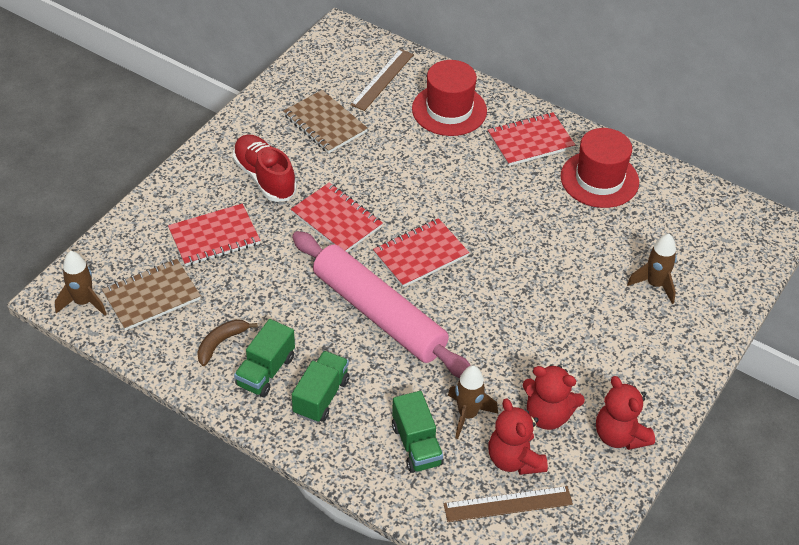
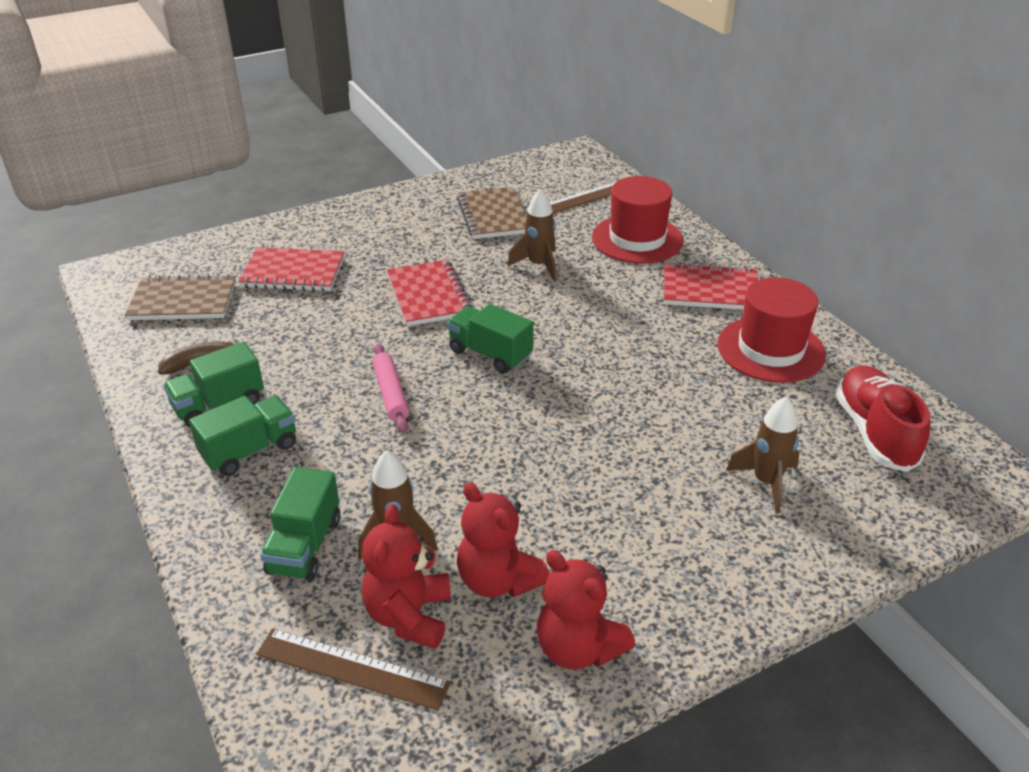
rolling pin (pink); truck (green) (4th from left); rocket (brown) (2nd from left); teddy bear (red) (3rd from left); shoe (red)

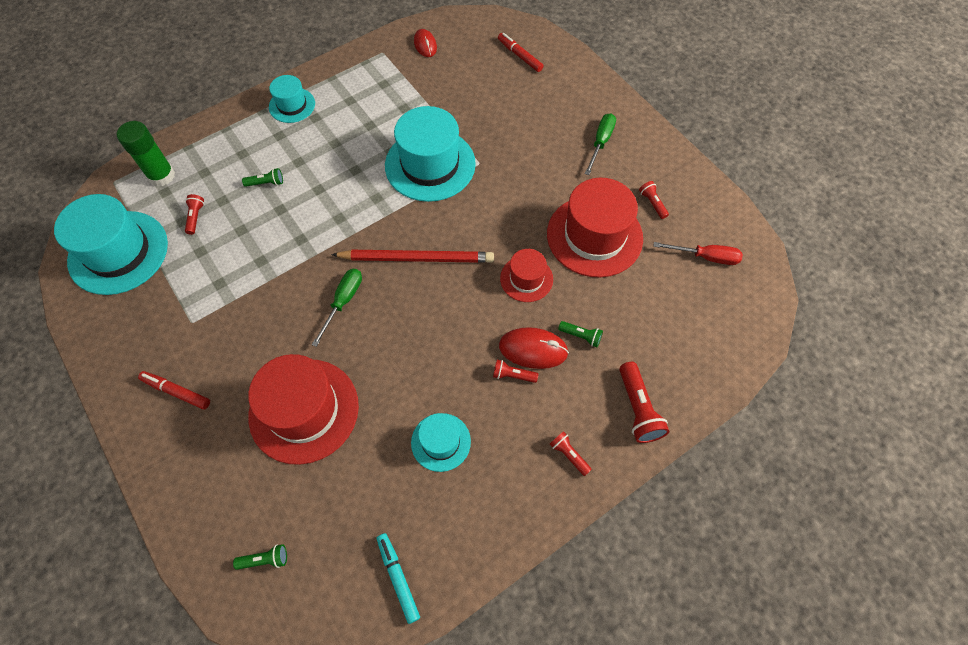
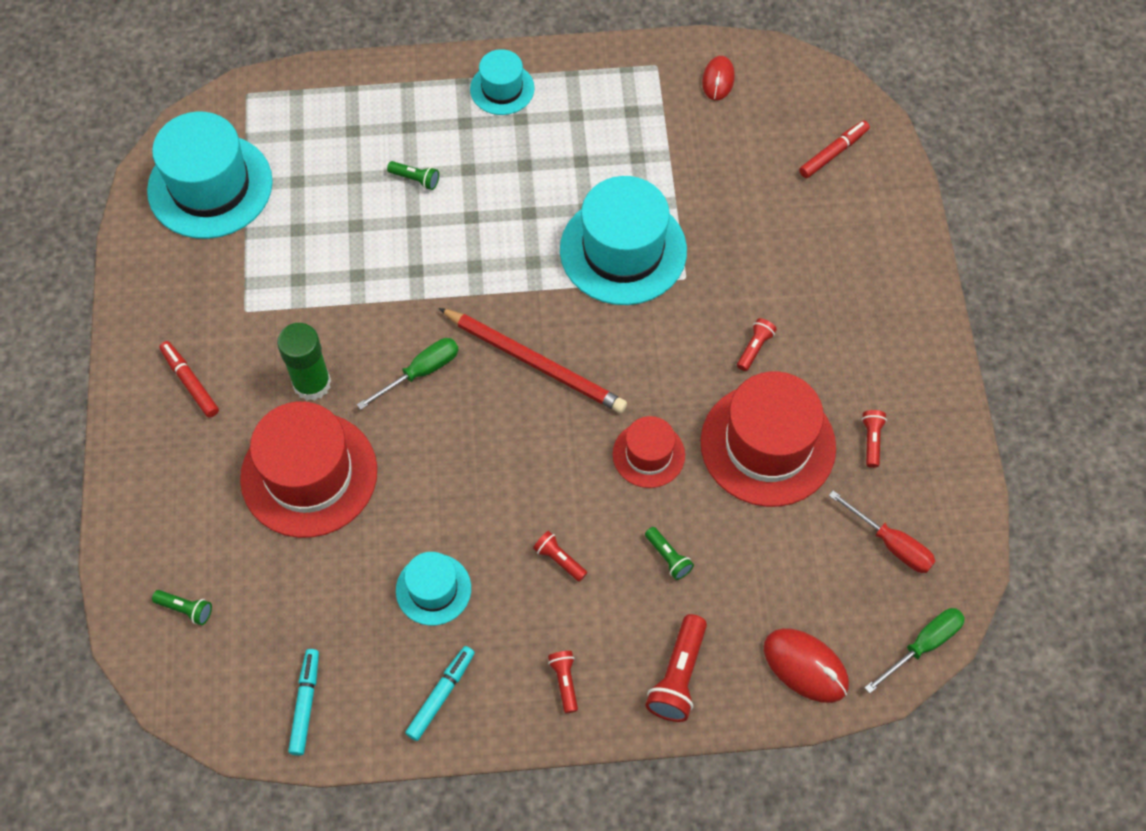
glue stick (green); marker (turquoise) (2nd from left); flashlight (red) (4th from left); mouse (red) (2nd from left); marker (red) (2nd from left); screwdriver (green) (2nd from left)

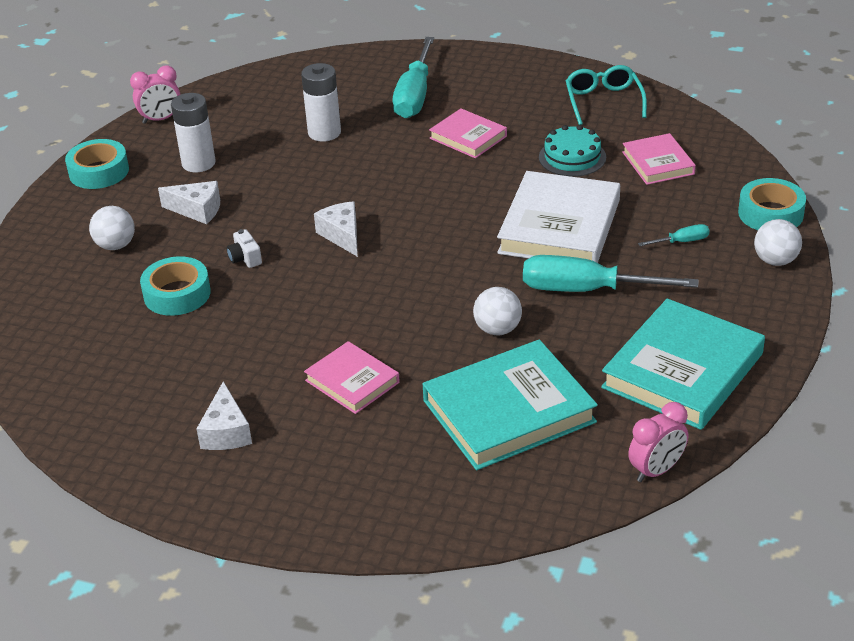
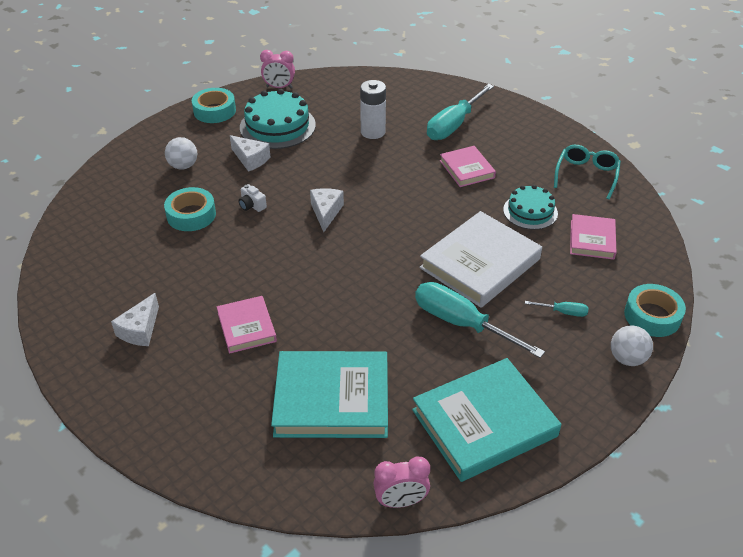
camera (white); cake (turquoise) (1st from left); ball (white) (2nd from left in the first image)

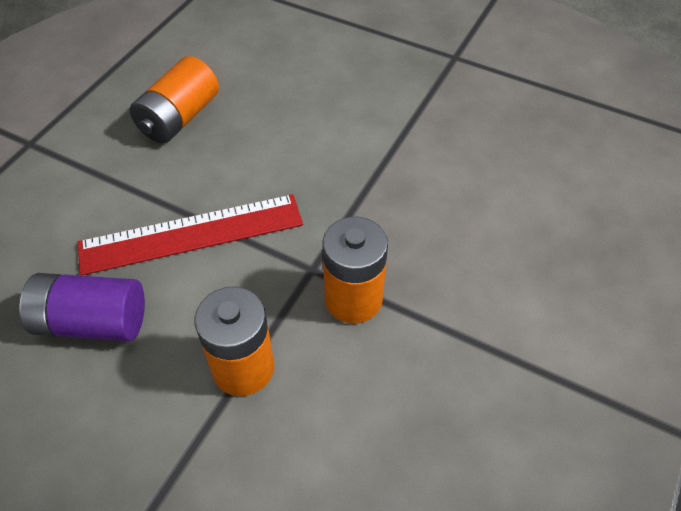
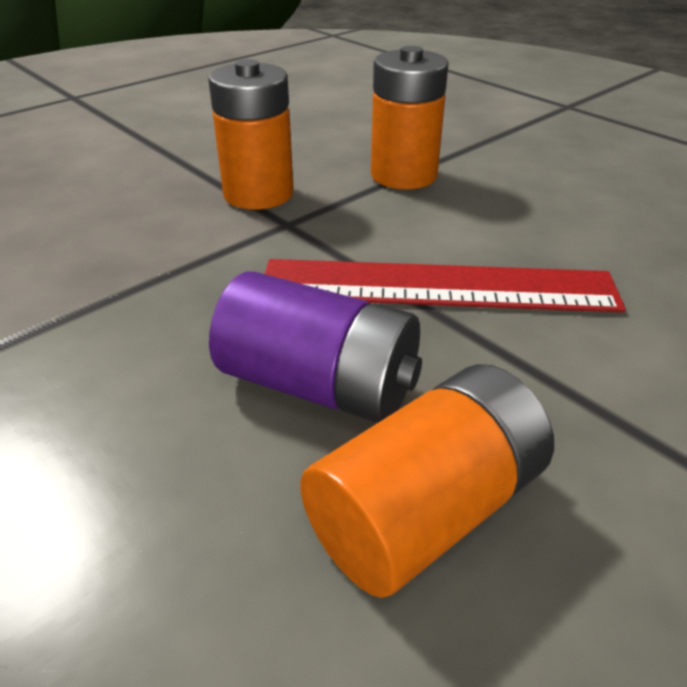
battery (purple)

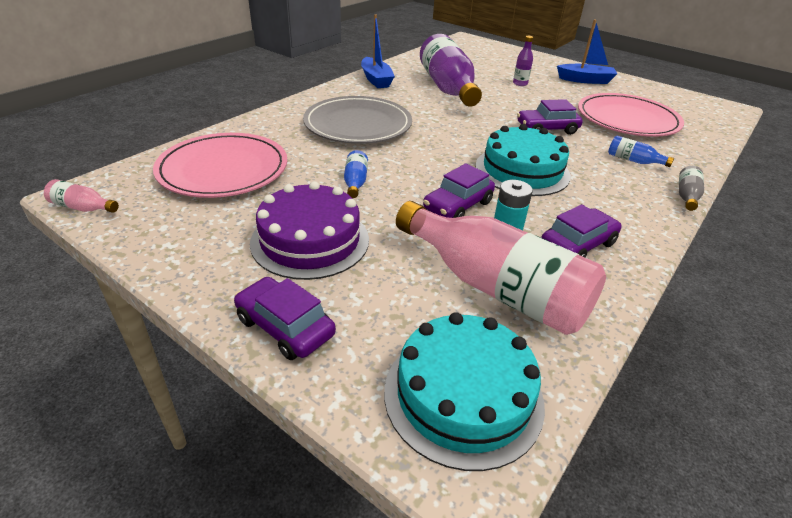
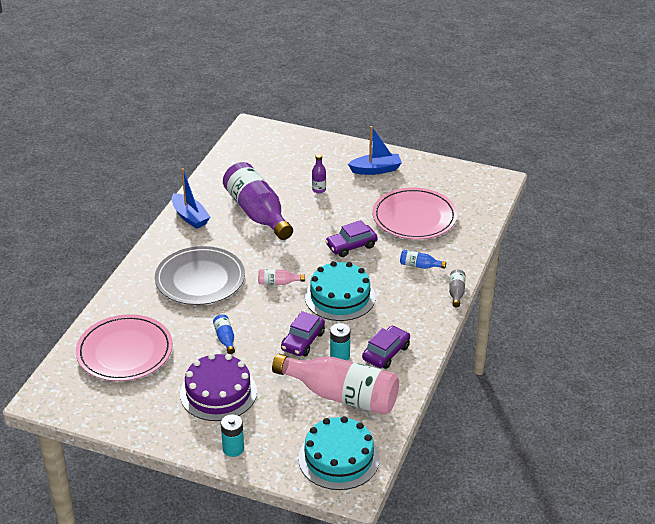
battery (turquoise) (1st from left); bottle (pink) (1st from left)

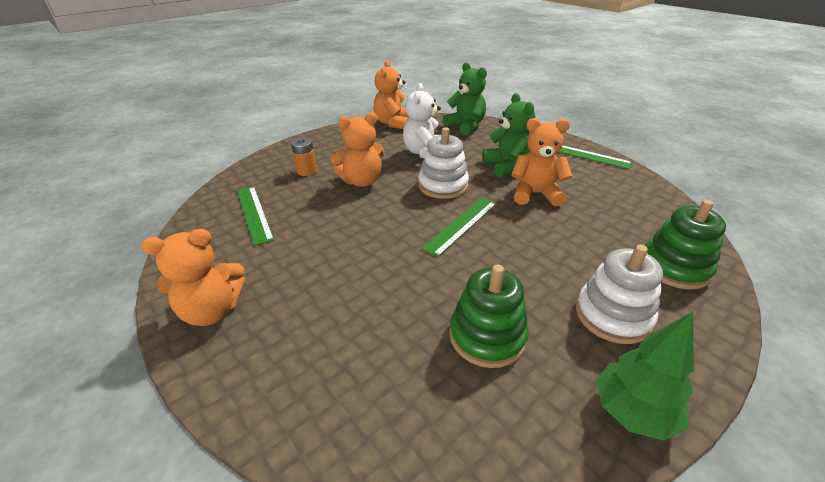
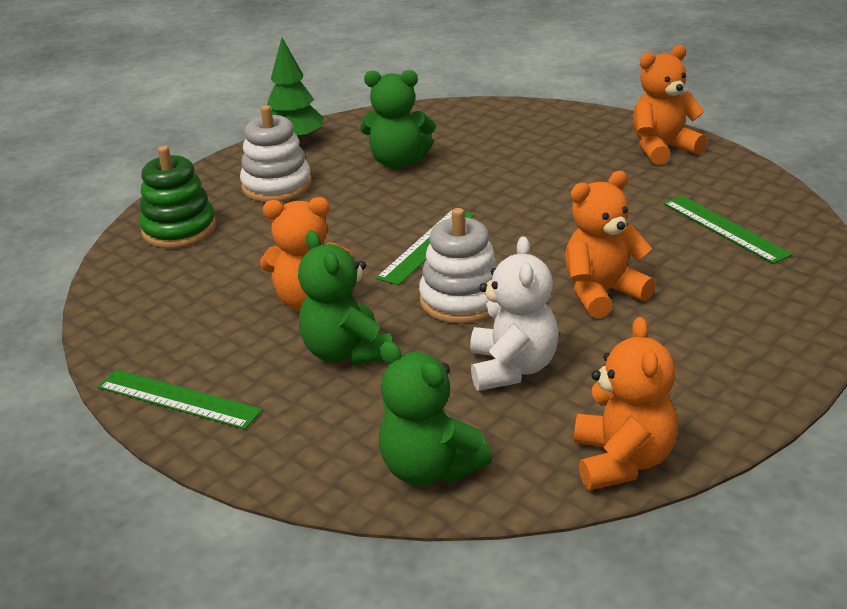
teddy bear (green) (2nd from left); battery (orange)

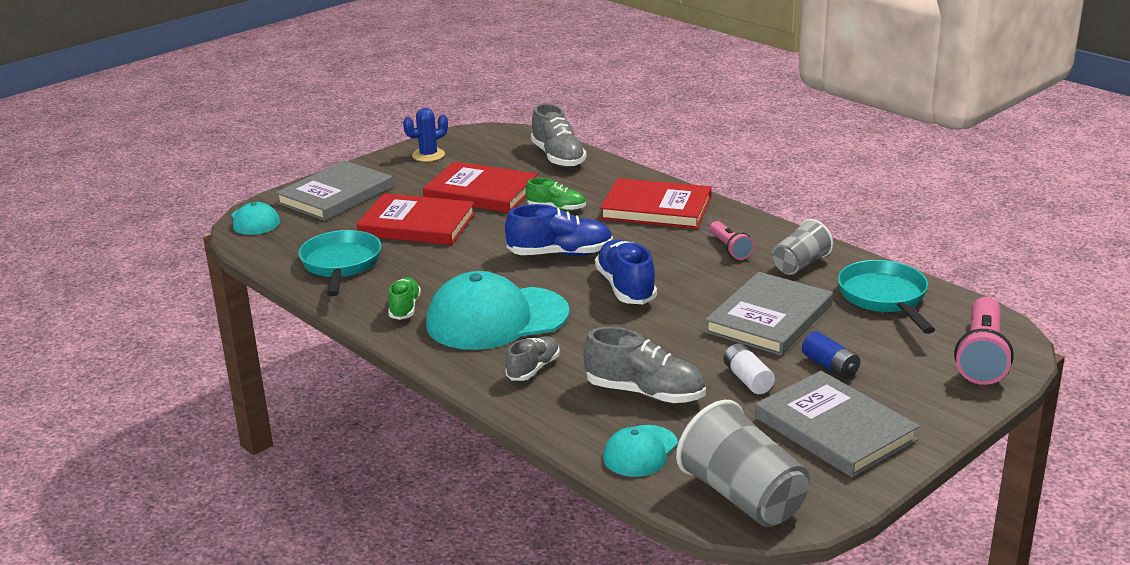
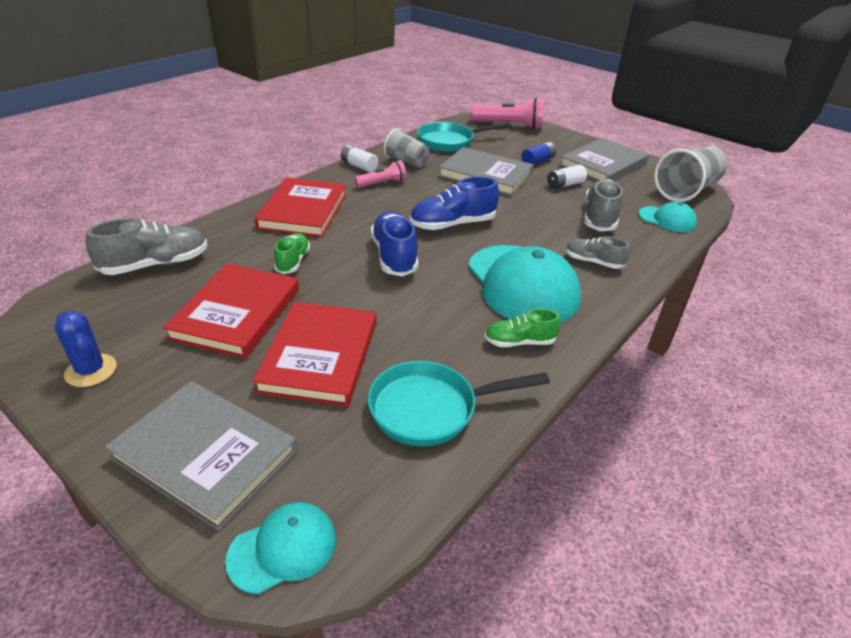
battery (white) (1st from left)

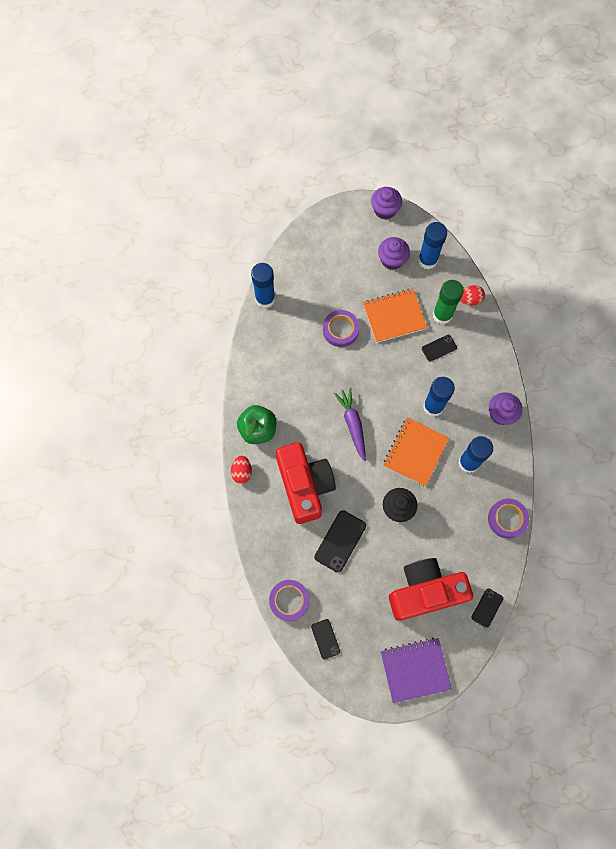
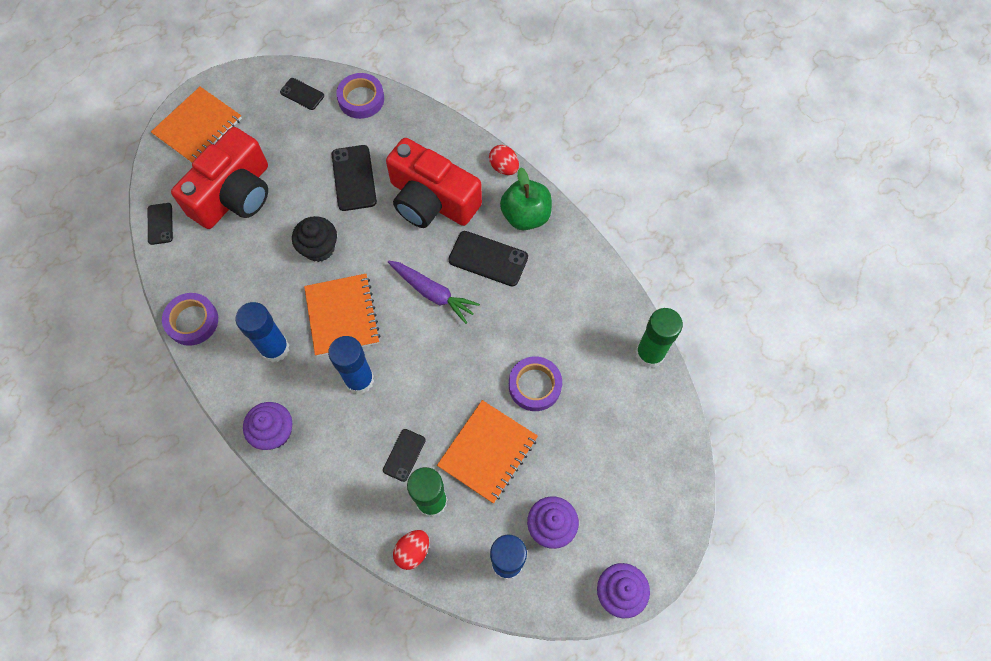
notebook (orange) (1st from left); phone (black) (5th from left); glue stick (green) (2nd from left)

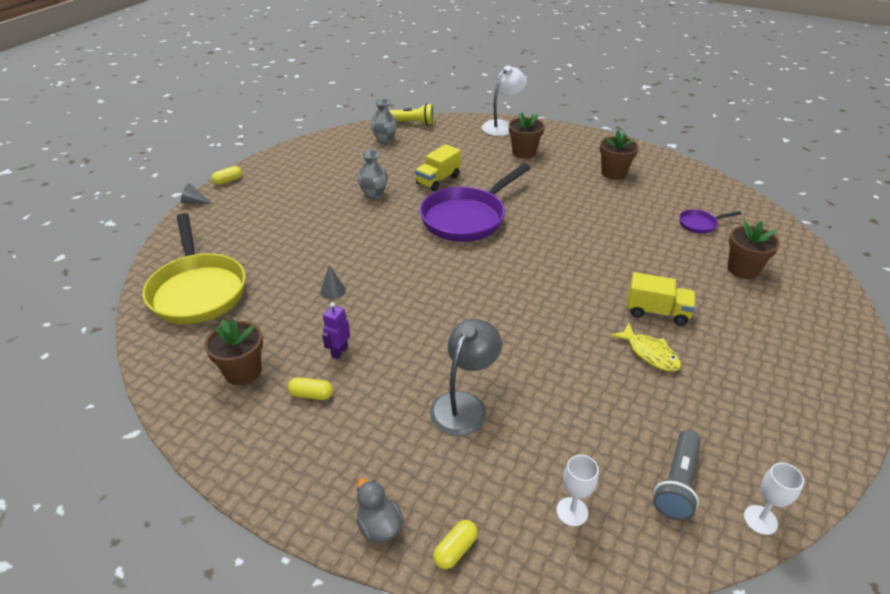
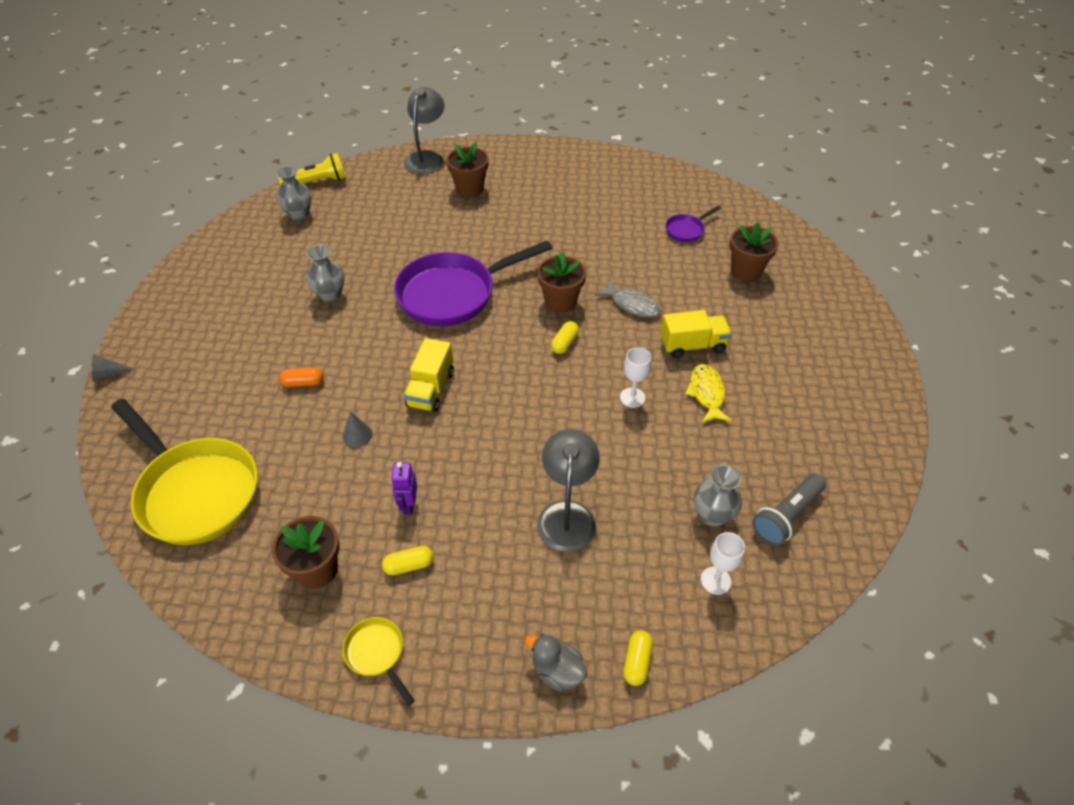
capsule (orange); pan (yellow) (2nd from left); pan (purple) (1st from left); lamp (grey) (1st from left); truck (yellow) (1st from left); flower pot (brown) (3rd from left); capsule (yellow) (2nd from left); fish (grey); goblet (white) (1st from left); fish (yellow); vase (grey) (3rd from left); flashlight (grey)

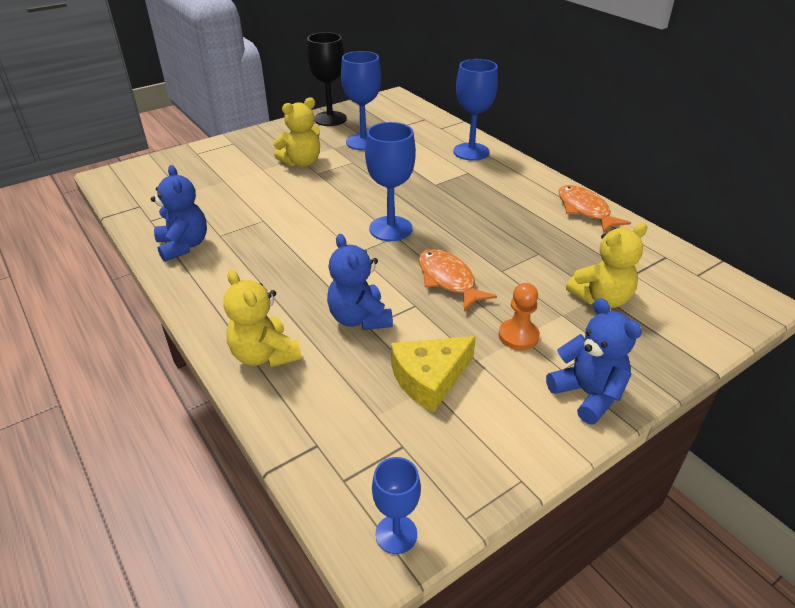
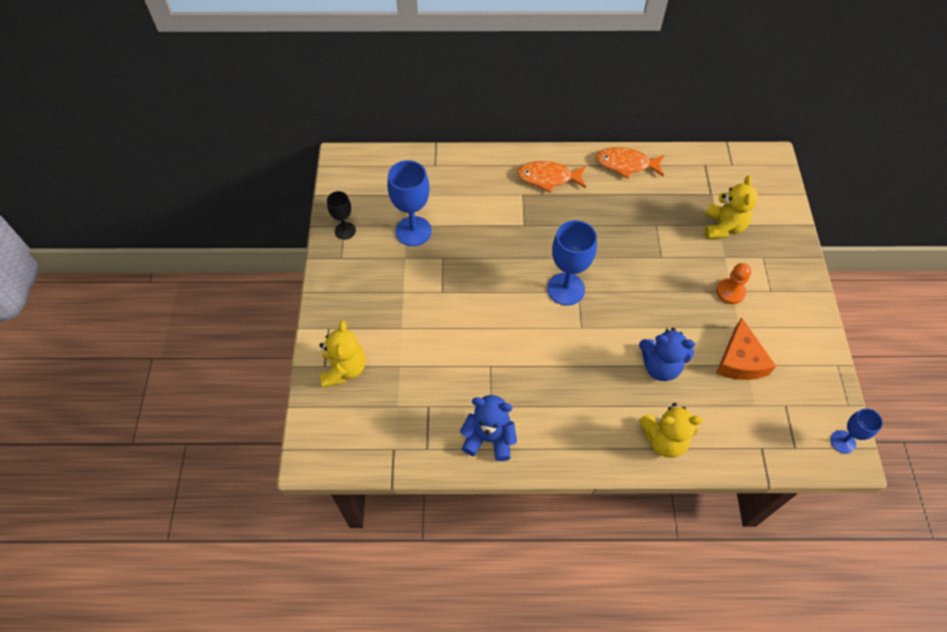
teddy bear (yellow) (1st from left); goblet (black); fish (orange) (1st from left); cheese (orange); goblet (blue) (4th from left in the first image); teddy bear (blue) (3rd from left in the first image)

